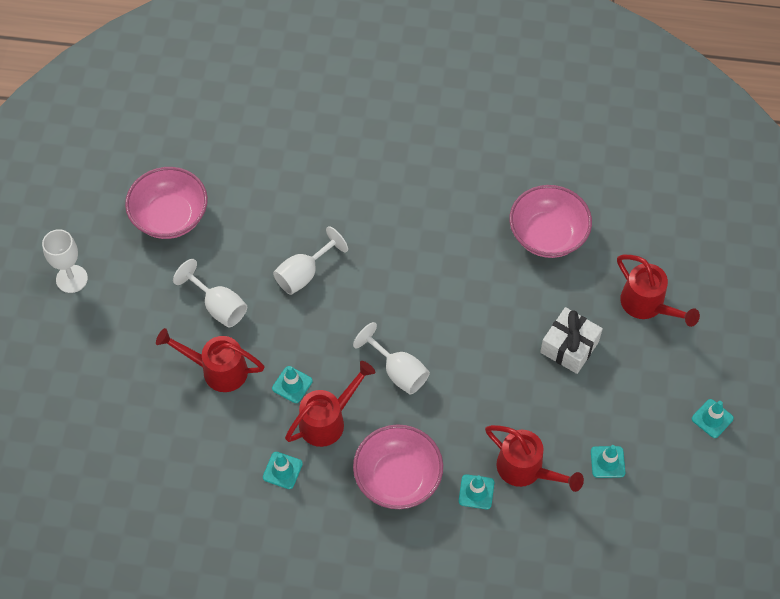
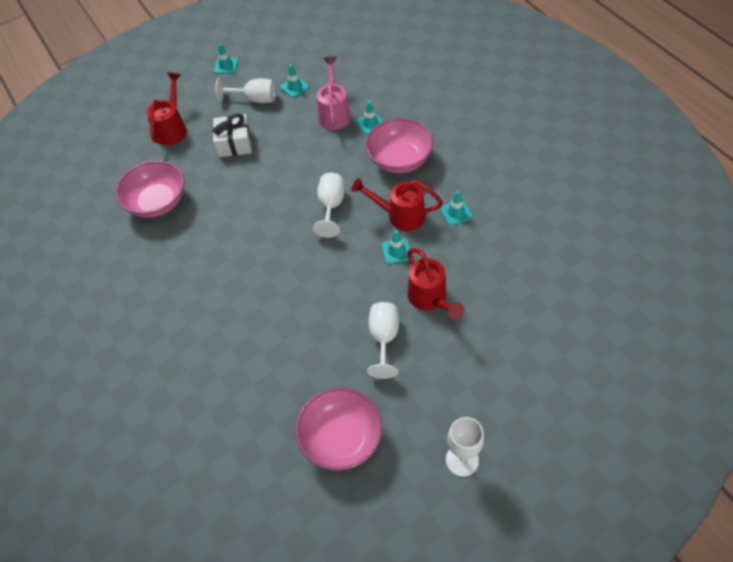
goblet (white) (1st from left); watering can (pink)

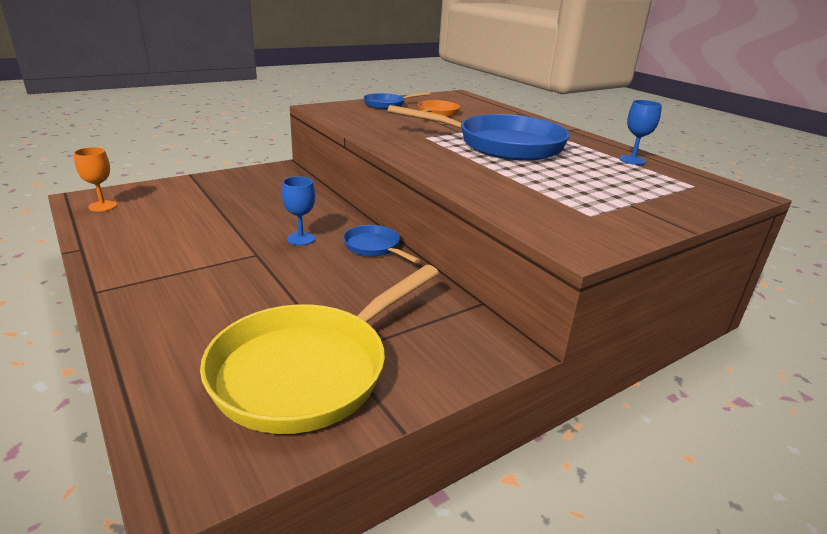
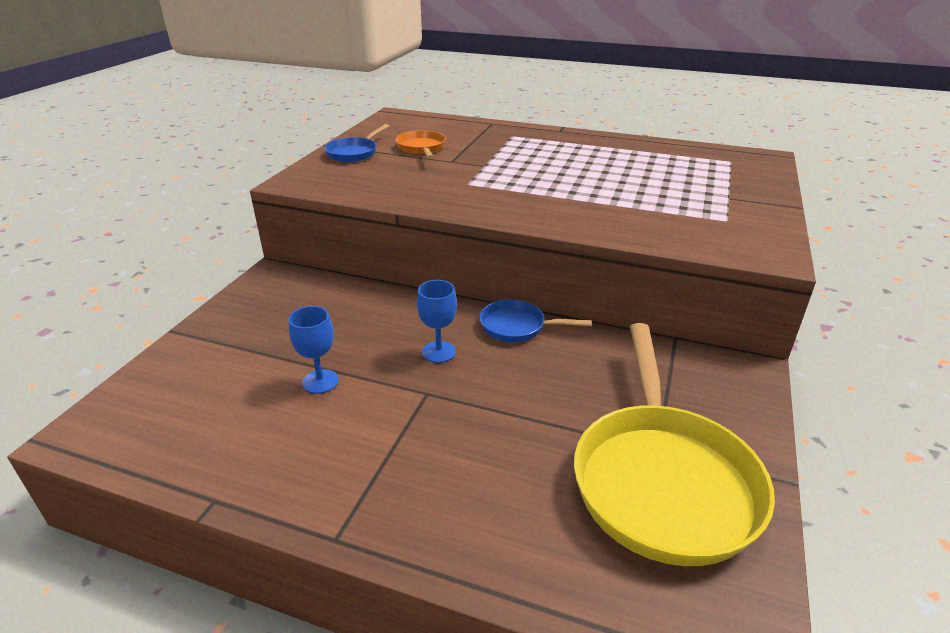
goblet (blue) (1st from left); goblet (orange); pan (blue) (3rd from left in the first image)

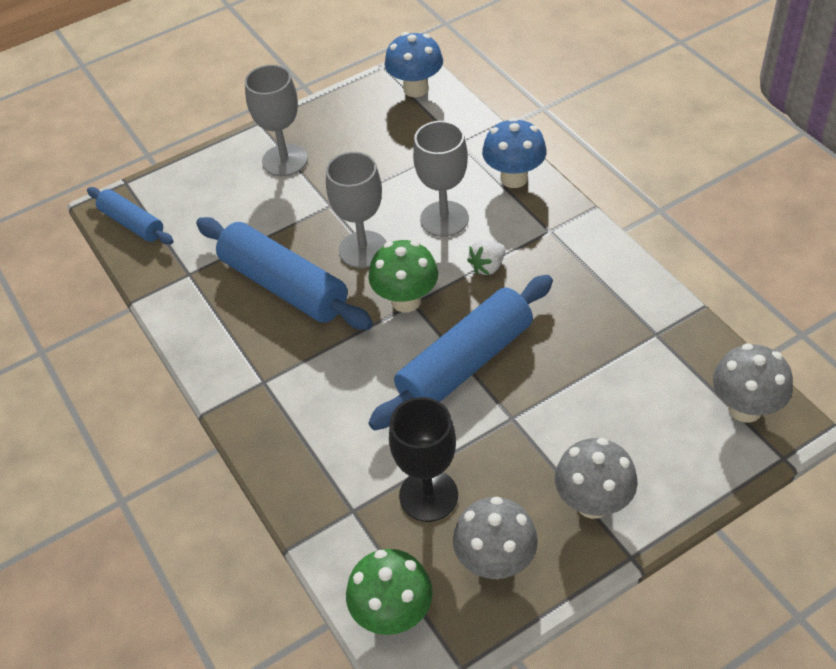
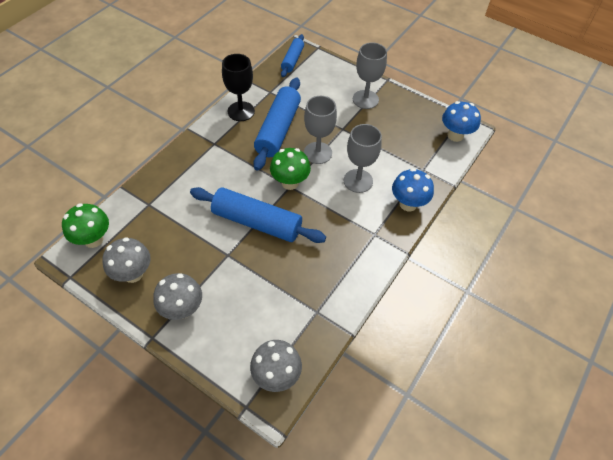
goblet (black); strawberry (white)

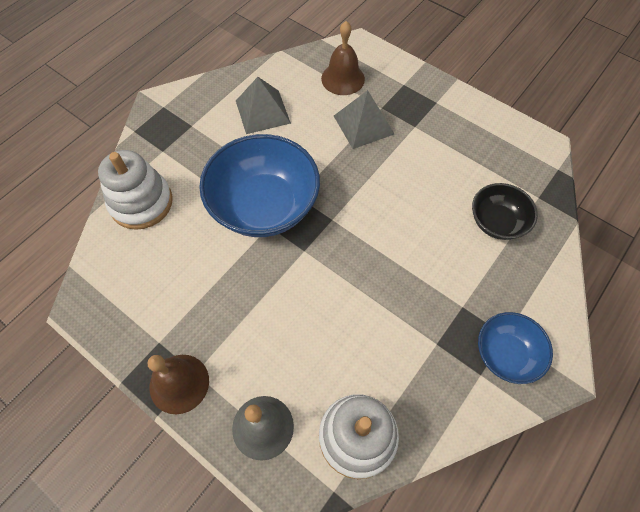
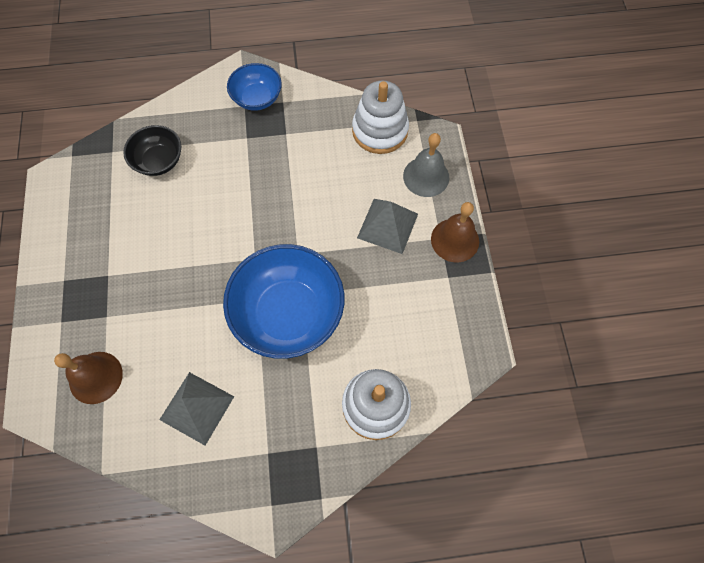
pyramid (grey) (2nd from left)

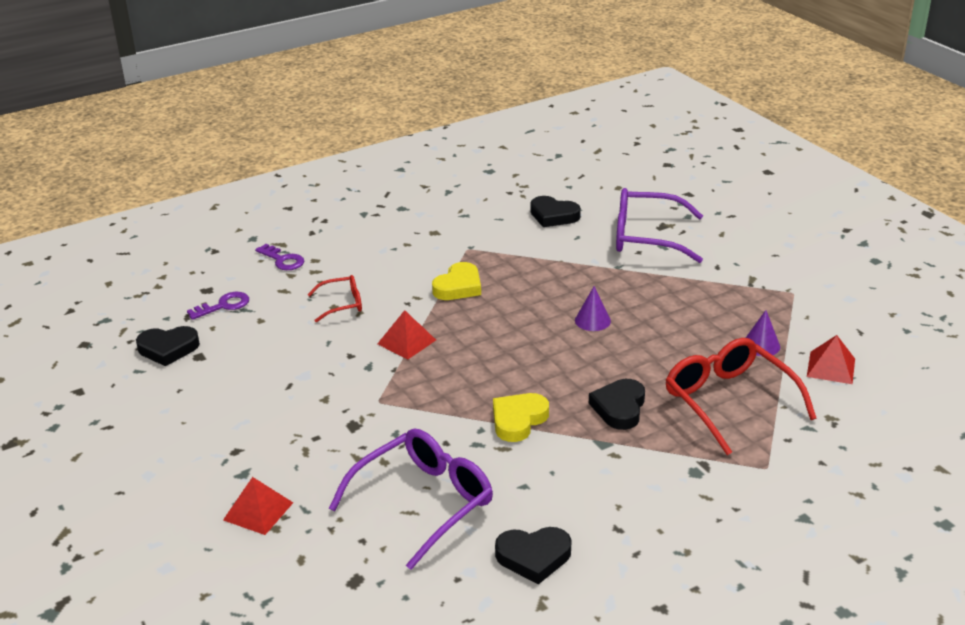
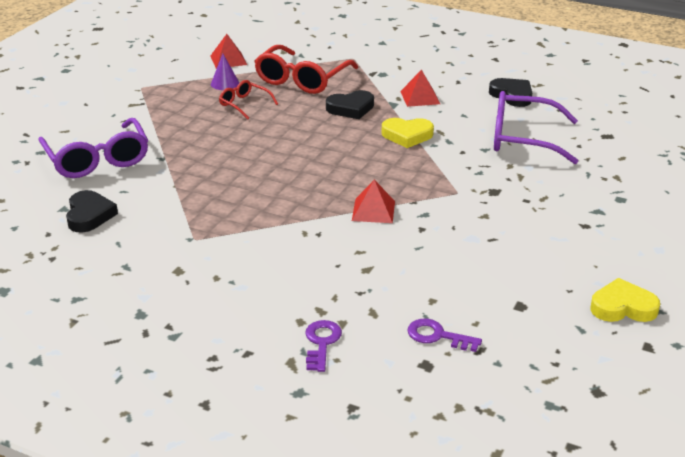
glasses (red) (1st from left); pyramid (red) (3rd from left); heart (yellow) (2nd from left); heart (black) (1st from left in the first image); cone (purple) (1st from left in the first image)

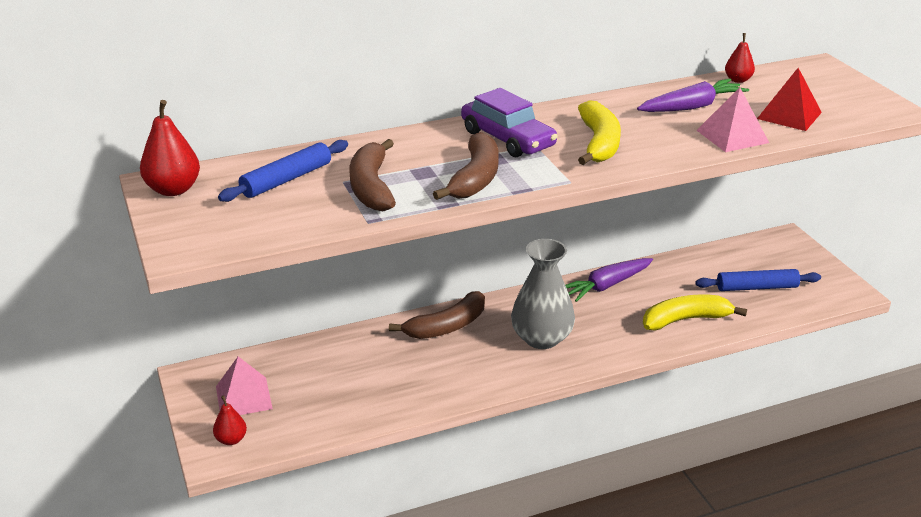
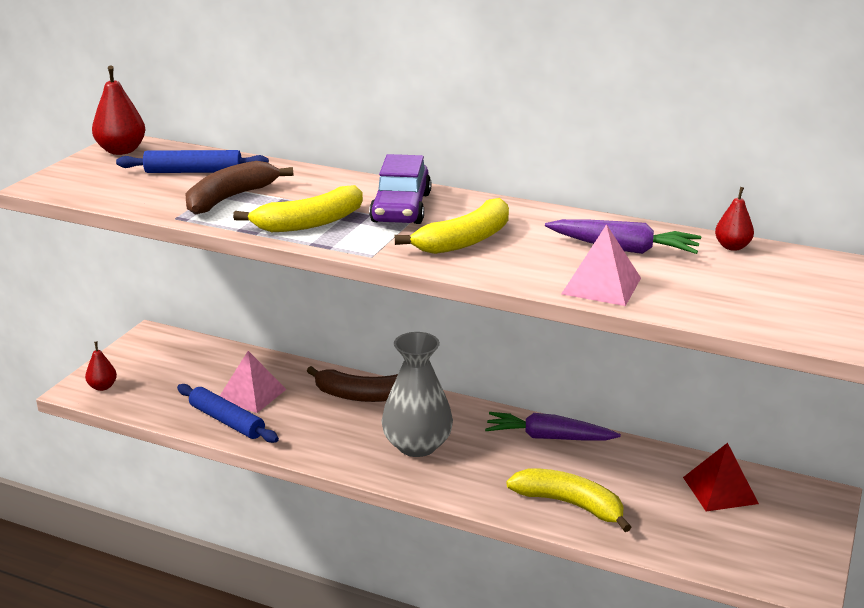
rolling pin (blue) (2nd from left); pyramid (pink) (1st from left); banana (yellow) (1st from left); pyramid (red)

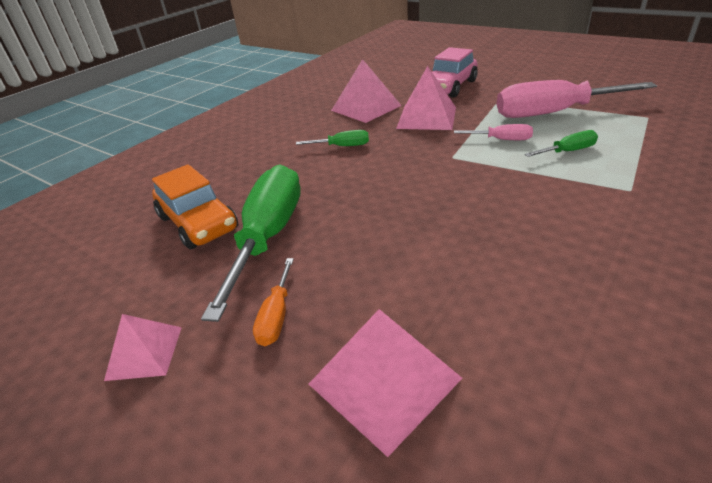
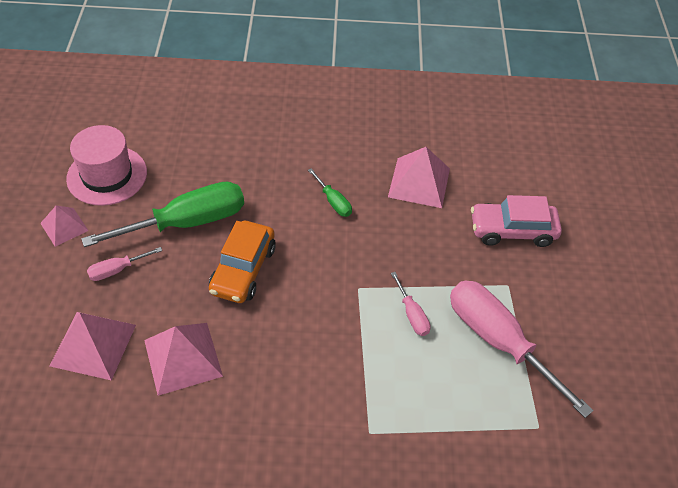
hat (pink); screwdriver (pink) (1st from left); pyramid (pink) (3rd from left); car (orange); screwdriver (green) (3rd from left in the first image)

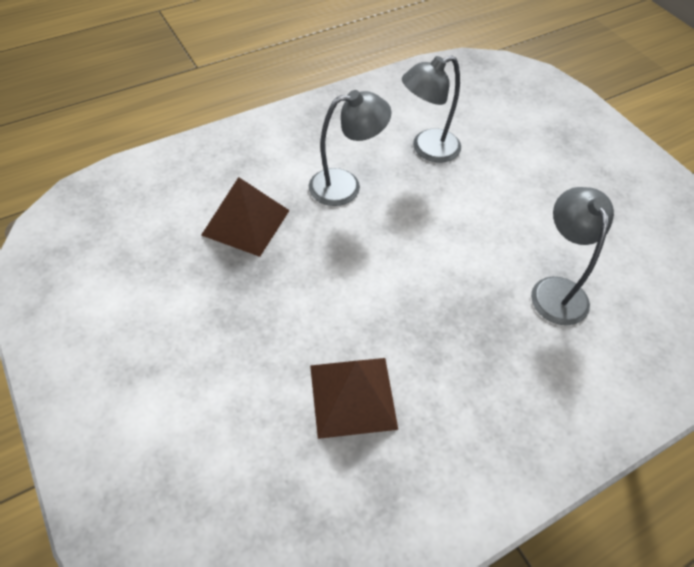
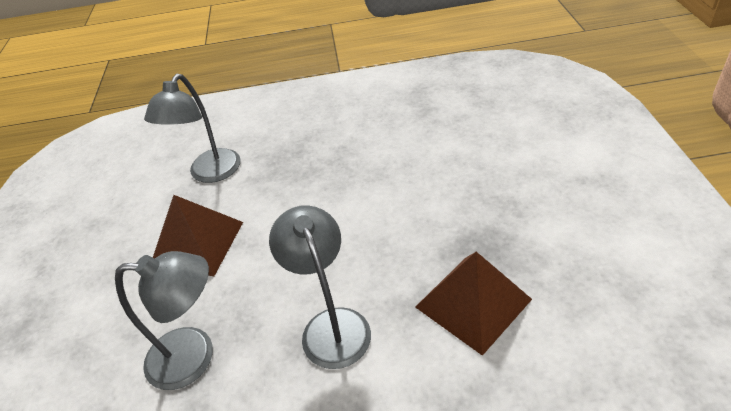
pyramid (brown) (1st from left); lamp (grey) (3rd from left)

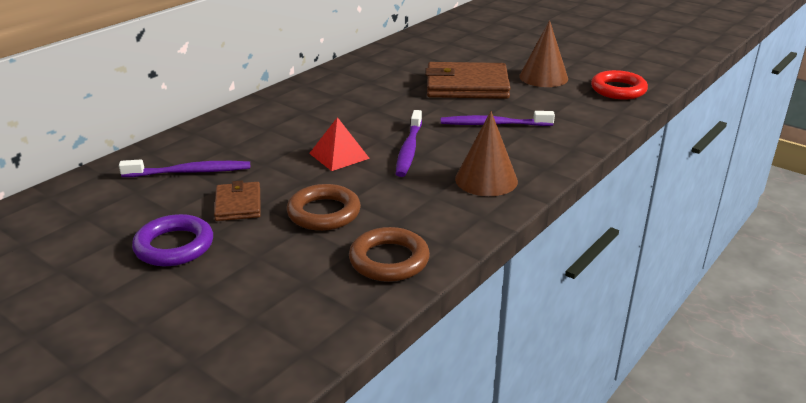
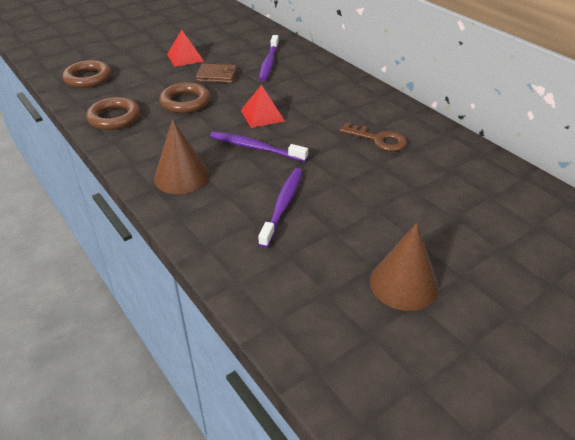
ring (brown) (1st from left); pyramid (red) (1st from left); key (brown); wallet (brown) (2nd from left in the first image); ring (red)

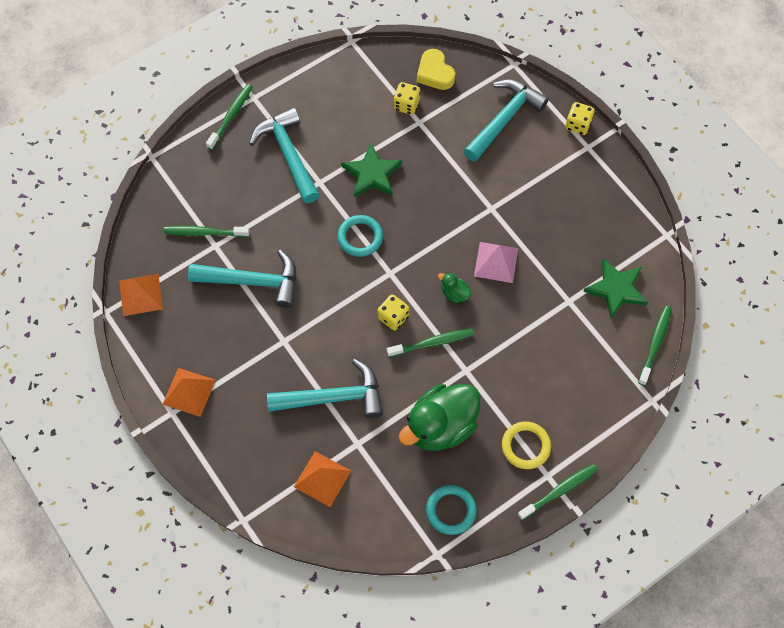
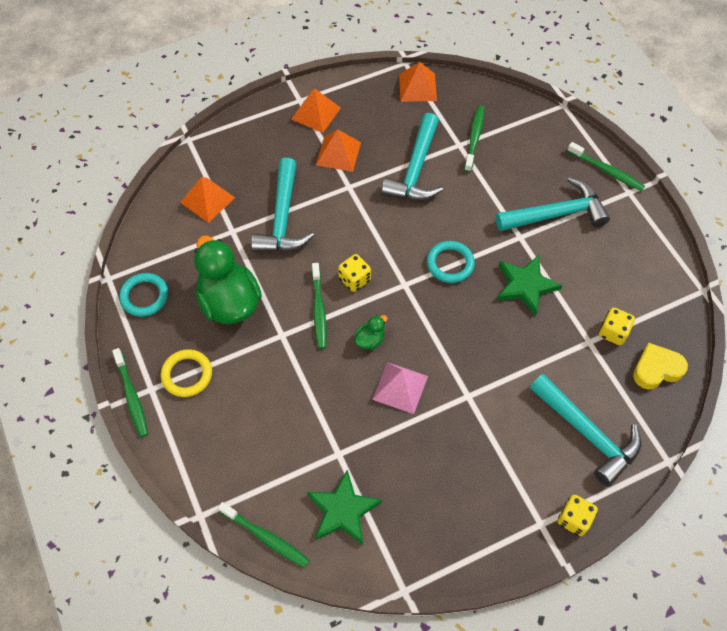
pyramid (orange) (3rd from left)

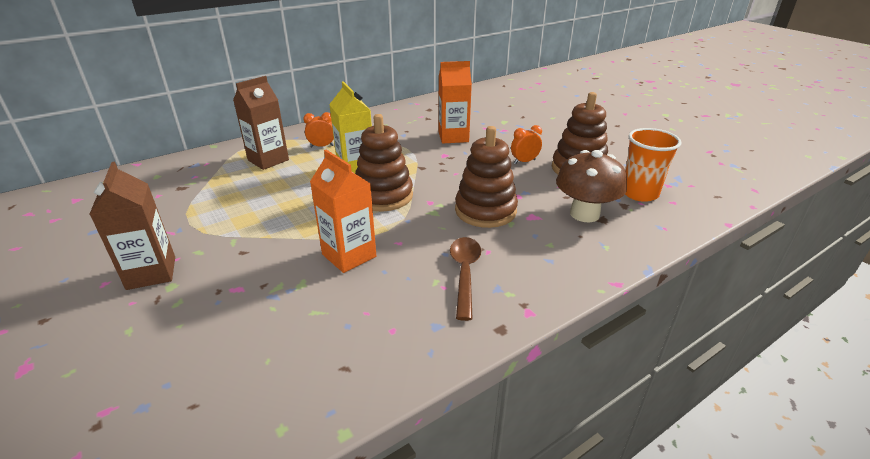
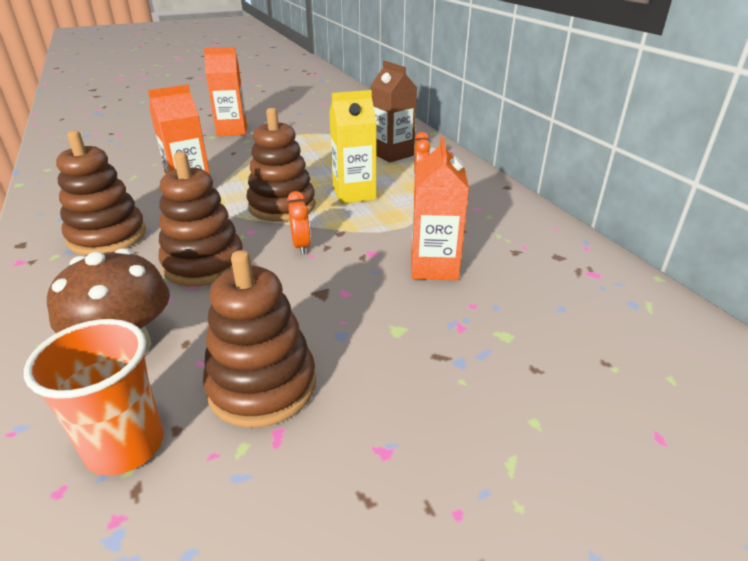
stacking toy (brown) (1st from left); carton (orange) (2nd from left); clock (orange) (1st from left)

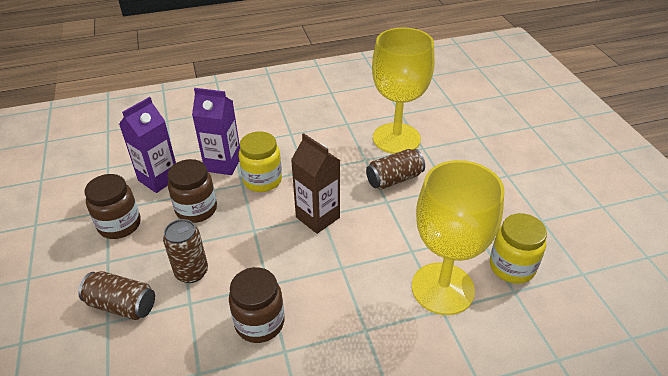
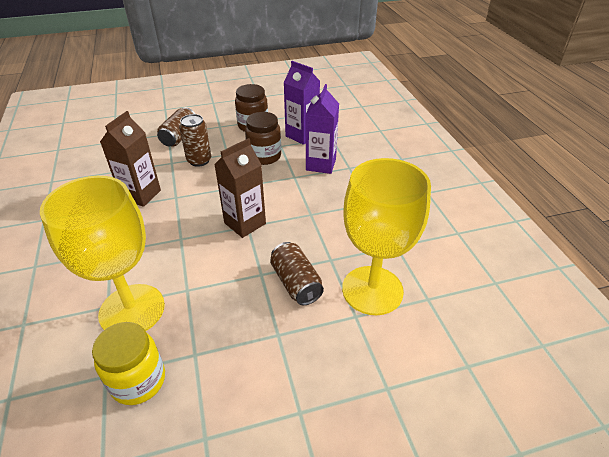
carton (brown) (1st from left); jar (yellow) (1st from left in the first image)

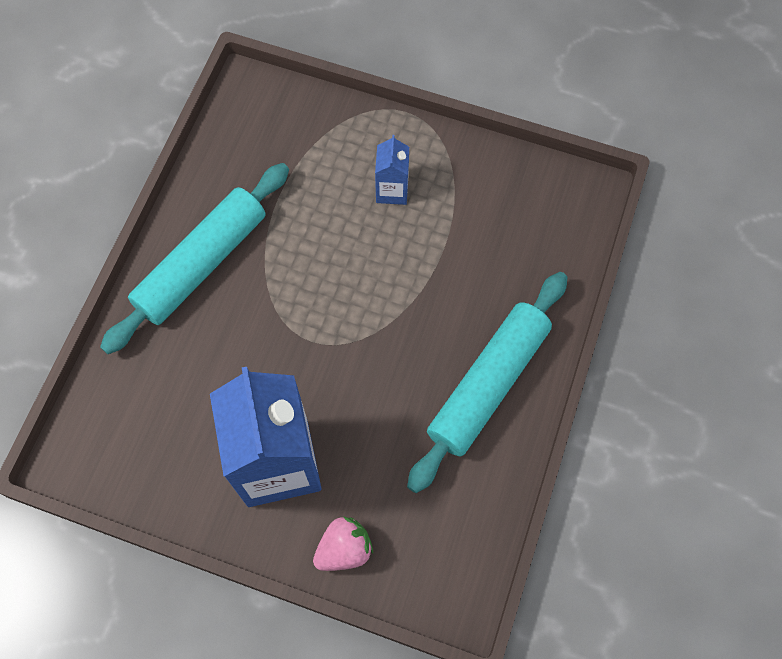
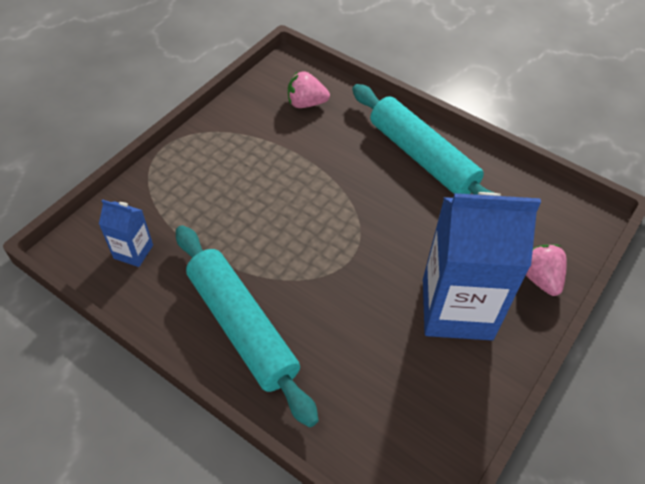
carton (blue) (1st from left); strawberry (pink) (1st from left)

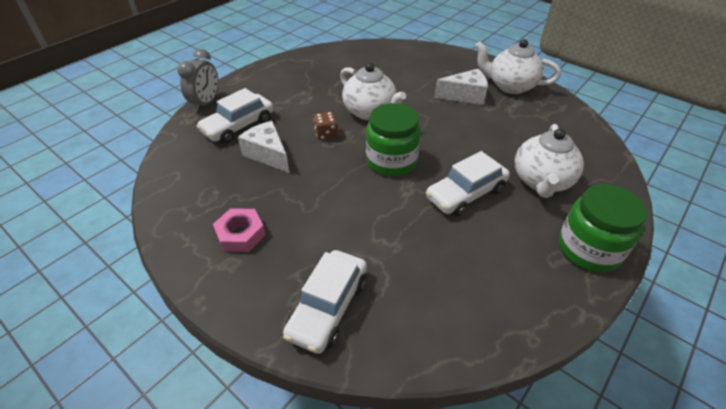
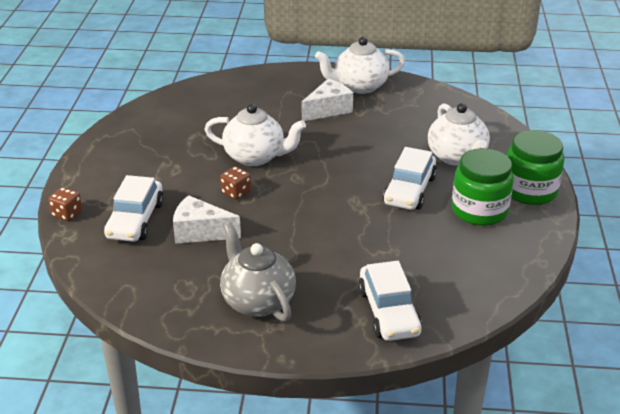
dice (brown) (1st from left); teapot (grey); jar (green) (1st from left)

